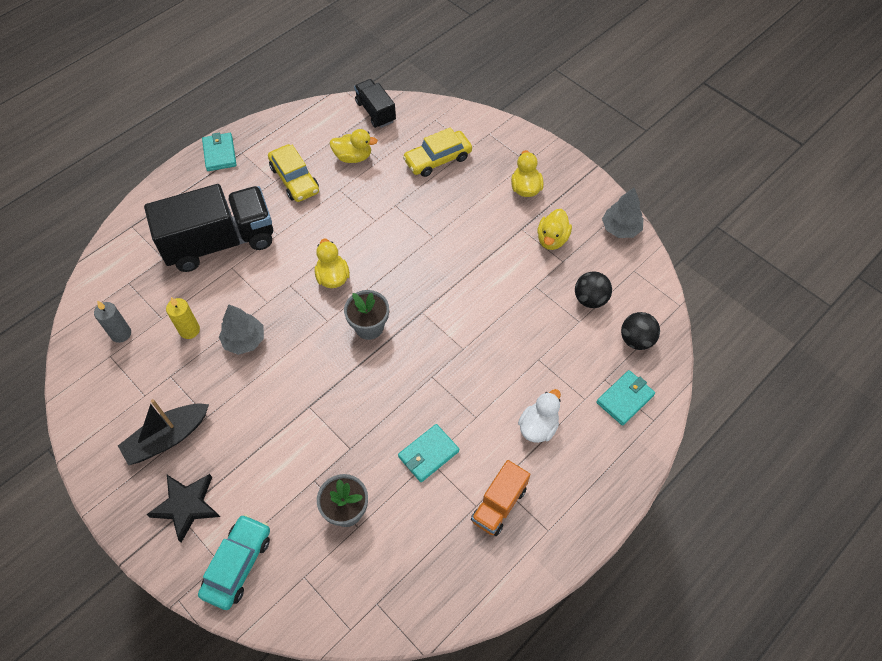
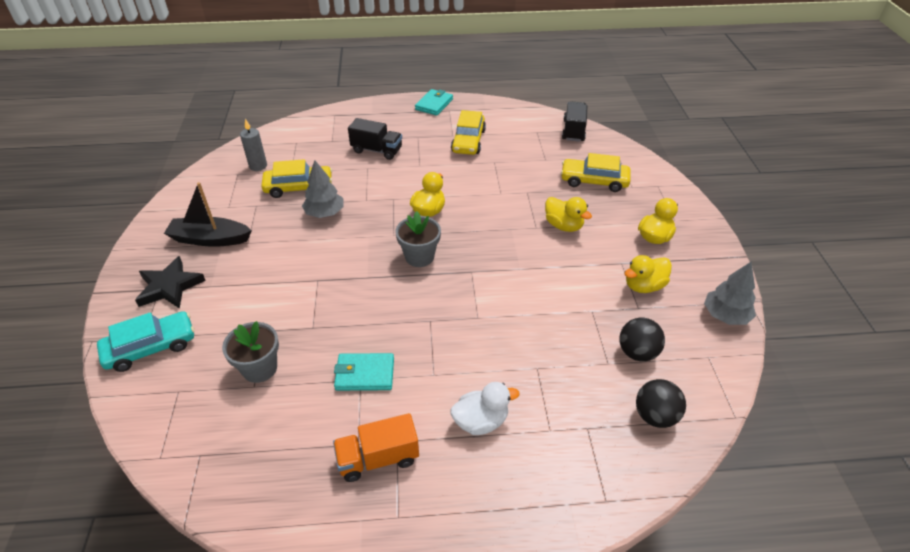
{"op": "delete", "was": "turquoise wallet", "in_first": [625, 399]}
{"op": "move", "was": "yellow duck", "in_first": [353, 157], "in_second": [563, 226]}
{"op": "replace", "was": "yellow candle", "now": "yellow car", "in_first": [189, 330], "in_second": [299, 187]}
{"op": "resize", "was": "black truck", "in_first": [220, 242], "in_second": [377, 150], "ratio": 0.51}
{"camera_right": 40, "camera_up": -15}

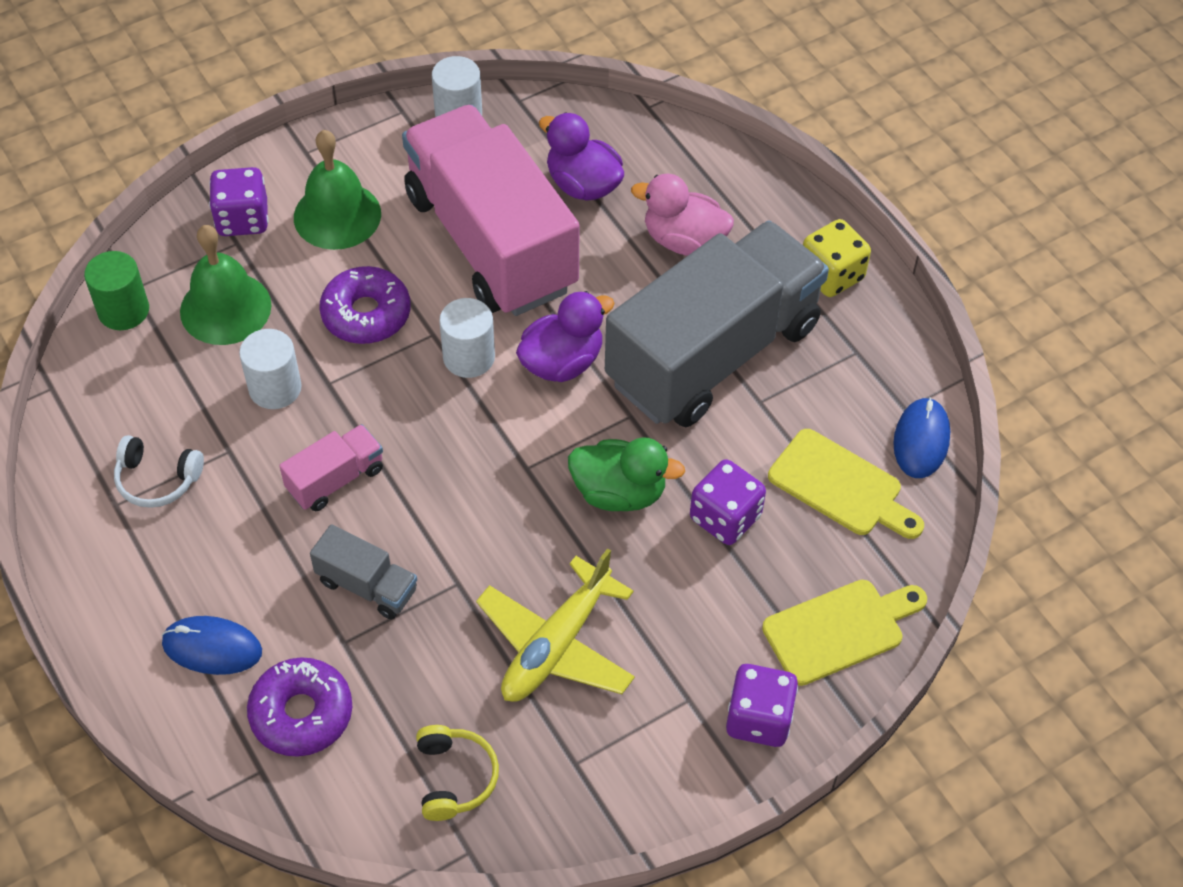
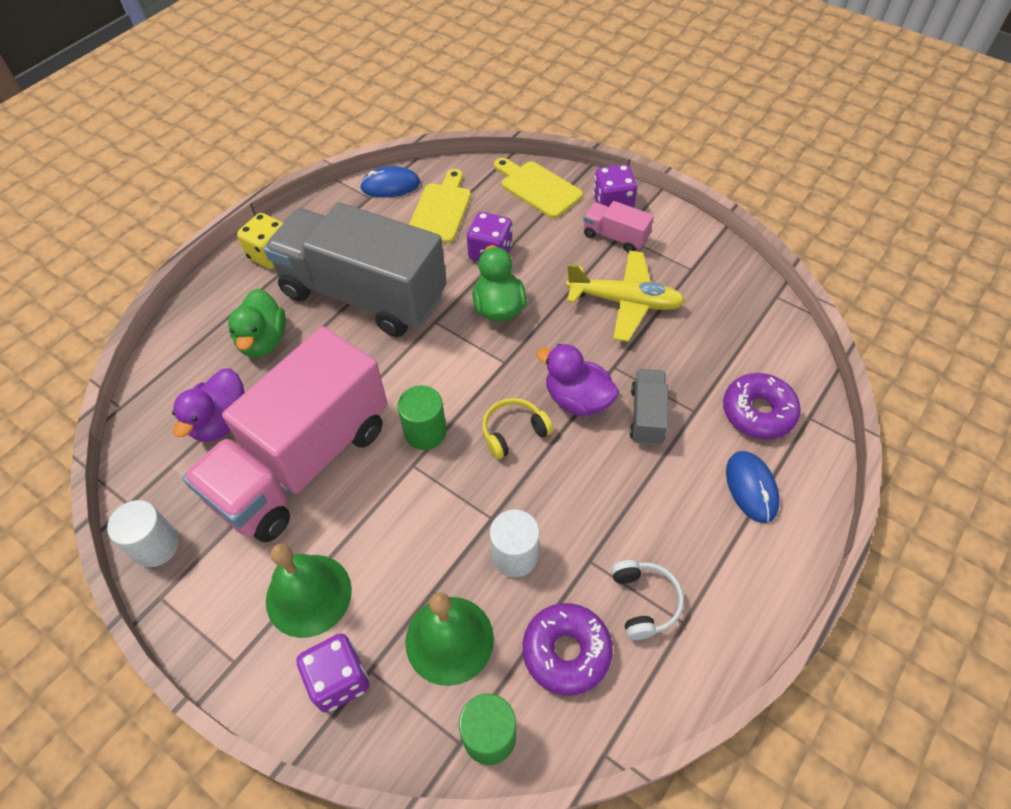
{"op": "move", "was": "pink truck", "in_first": [335, 479], "in_second": [615, 237]}
{"op": "move", "was": "purple donut", "in_first": [366, 314], "in_second": [566, 652]}
{"op": "move", "was": "yellow headphones", "in_first": [455, 777], "in_second": [513, 432]}
{"op": "move", "was": "purple duck", "in_first": [562, 362], "in_second": [577, 399]}
{"op": "recolor", "was": "white cylinder", "now": "green cylinder", "in_first": [469, 357], "in_second": [425, 432]}
{"op": "recolor", "was": "pink duck", "now": "green duck", "in_first": [683, 240], "in_second": [263, 340]}
{"camera_right": -110, "camera_up": 0}

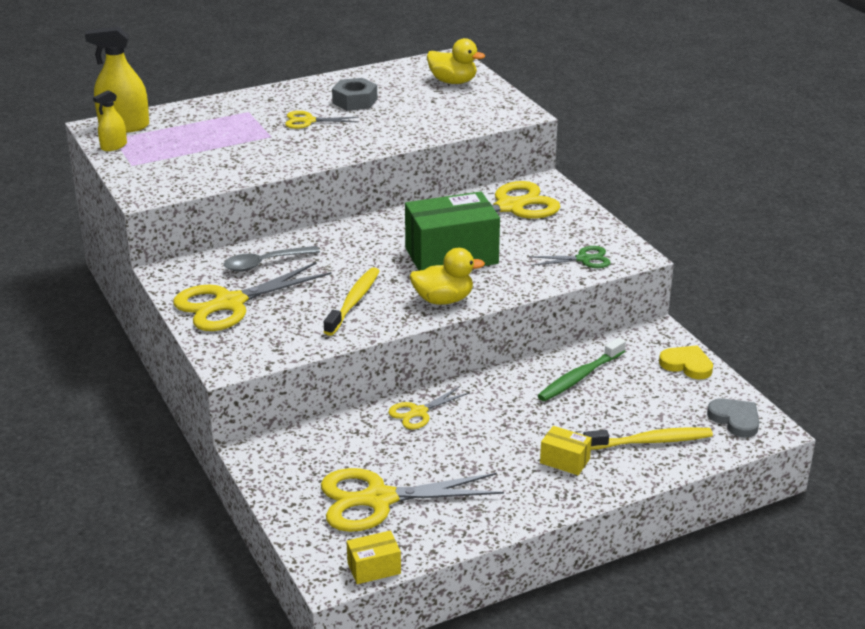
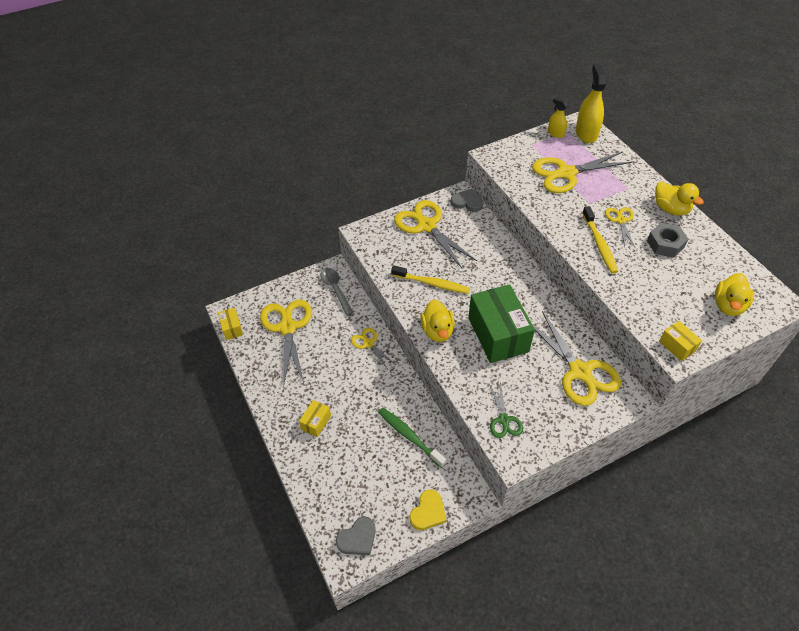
{"op": "insert", "now": "grey heart", "in_second": [467, 202]}
{"op": "insert", "now": "yellow scissors", "in_second": [566, 173]}
{"op": "insert", "now": "yellow duck", "in_second": [670, 209]}
{"op": "insert", "now": "yellow box", "in_second": [677, 346]}
{"op": "move", "was": "grey spoon", "in_first": [264, 263], "in_second": [335, 289]}
{"op": "move", "was": "yellow toothbrush", "in_first": [650, 441], "in_second": [599, 244]}
{"camera_right": 90, "camera_up": 20}

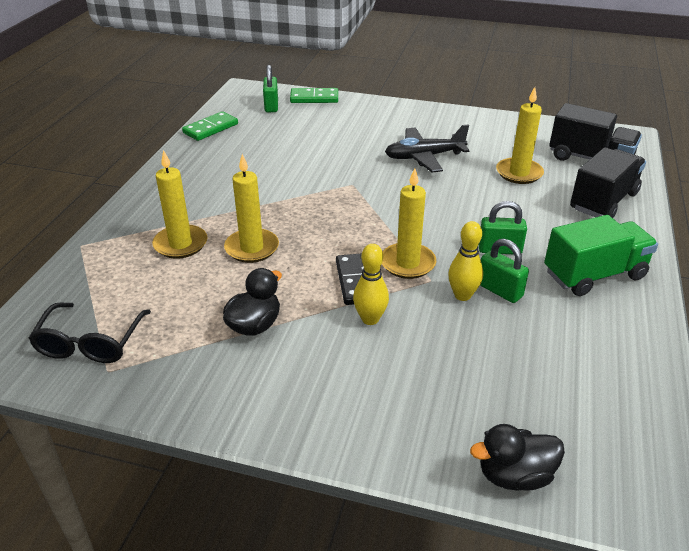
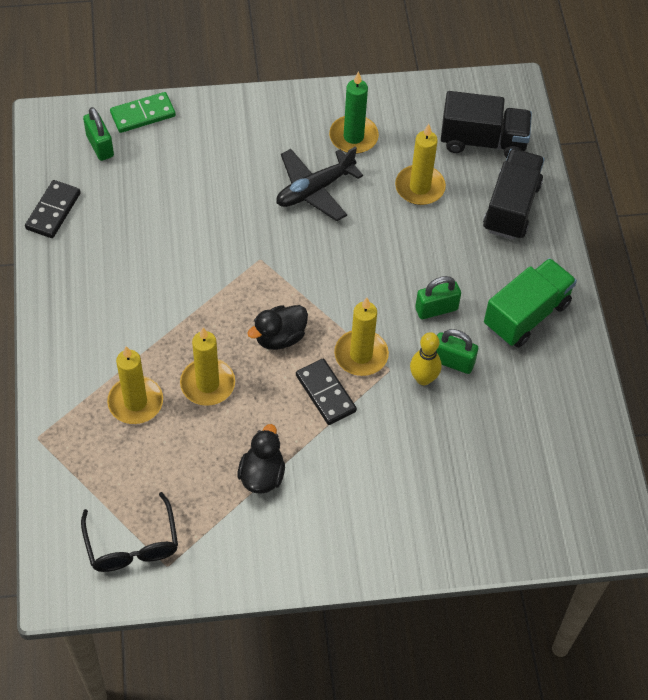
{"op": "delete", "was": "yellow bowling pin", "in_first": [370, 319]}
{"op": "insert", "now": "green candle", "in_second": [353, 137]}
{"op": "move", "was": "black duck", "in_first": [514, 475], "in_second": [279, 337]}
{"op": "recolor", "was": "green domino", "now": "black domino", "in_first": [211, 128], "in_second": [53, 211]}
{"camera_right": -25, "camera_up": 20}

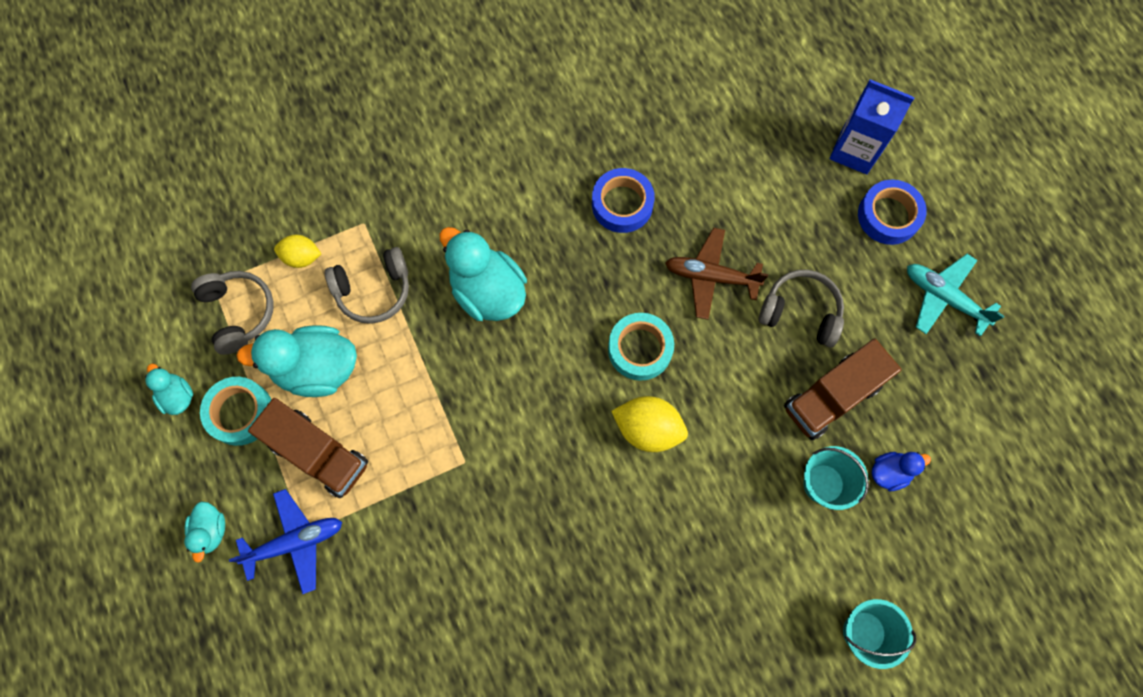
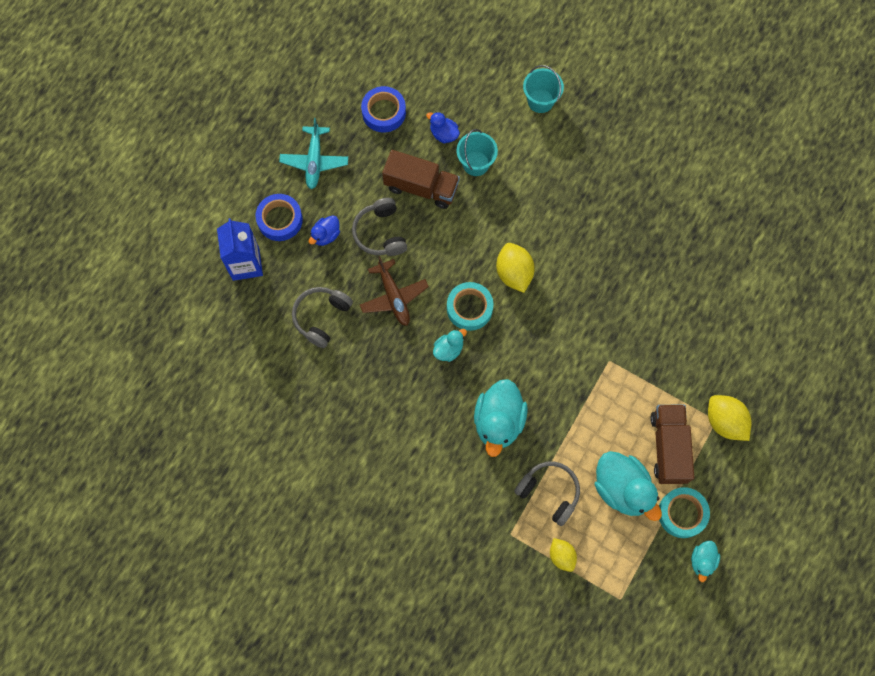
{"op": "insert", "now": "blue duck", "in_second": [326, 235]}
{"op": "move", "was": "turquoise duck", "in_first": [211, 531], "in_second": [448, 349]}
{"op": "move", "was": "grey headphones", "in_first": [238, 313], "in_second": [321, 317]}
{"op": "move", "was": "blue tape", "in_first": [622, 204], "in_second": [384, 112]}
{"op": "replace", "was": "blue plane", "now": "yellow lemon", "in_first": [295, 542], "in_second": [724, 421]}
{"camera_right": -125, "camera_up": 0}

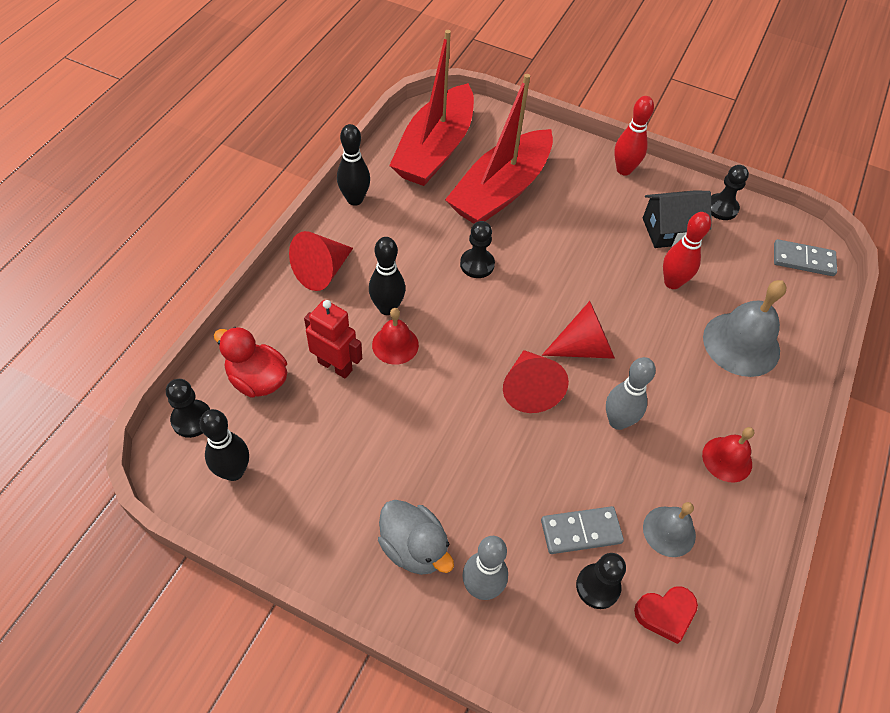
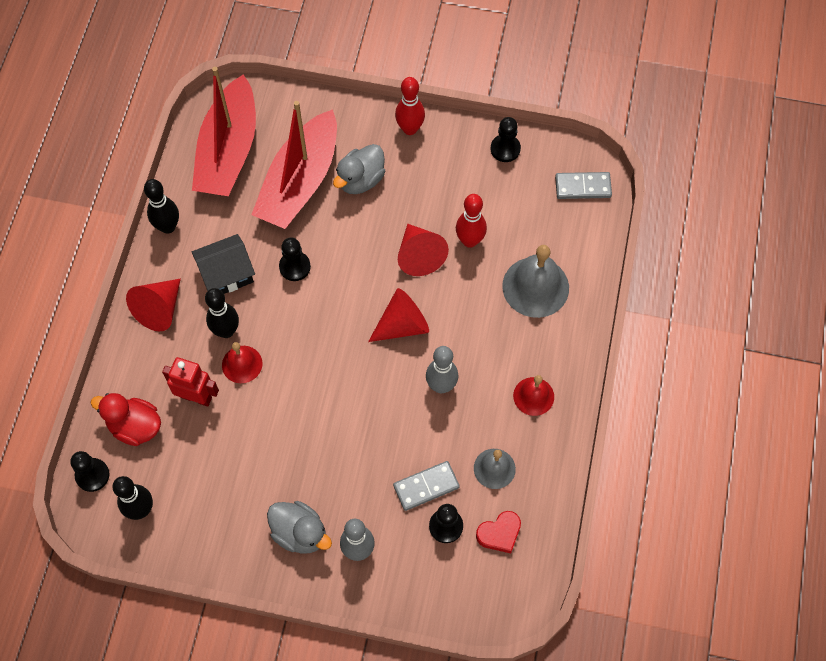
{"op": "insert", "now": "grey duck", "in_second": [360, 180]}
{"op": "move", "was": "red cone", "in_first": [529, 389], "in_second": [419, 255]}
{"op": "move", "was": "black house", "in_first": [669, 231], "in_second": [226, 274]}
{"camera_right": -10, "camera_up": 10}

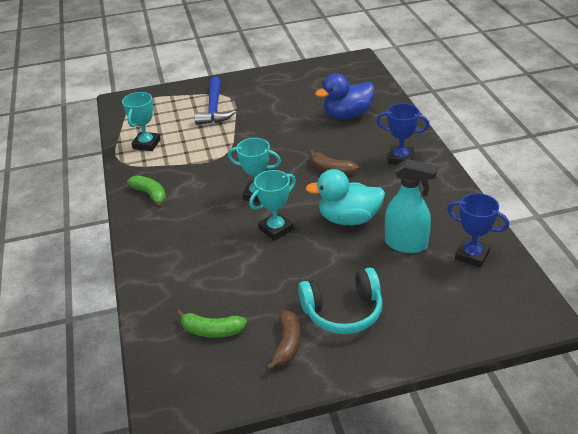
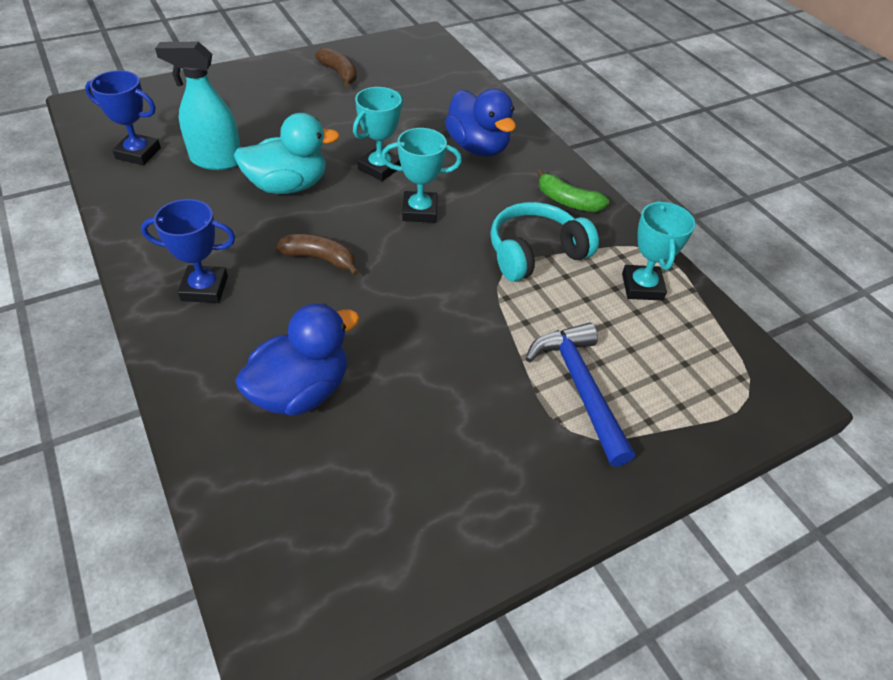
{"op": "delete", "was": "green banana", "in_first": [212, 330]}
{"op": "insert", "now": "blue duck", "in_second": [478, 147]}
{"op": "move", "was": "turquoise headphones", "in_first": [343, 312], "in_second": [535, 253]}
{"op": "rotate", "was": "brown banana", "in_first": [287, 344], "in_second": [339, 73], "clockwise": 150}
{"camera_right": 160, "camera_up": 10}

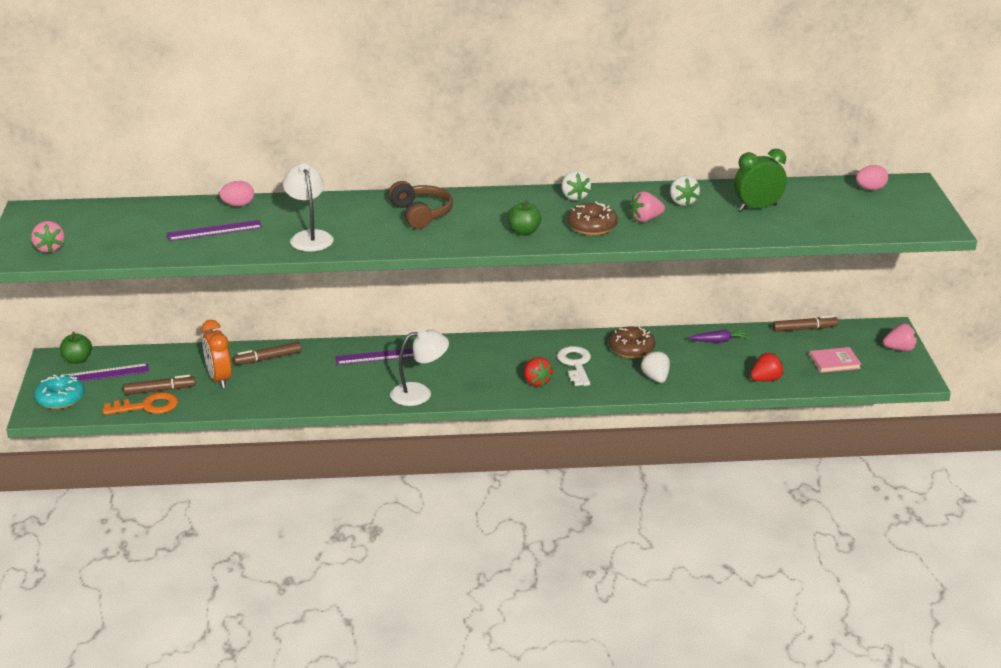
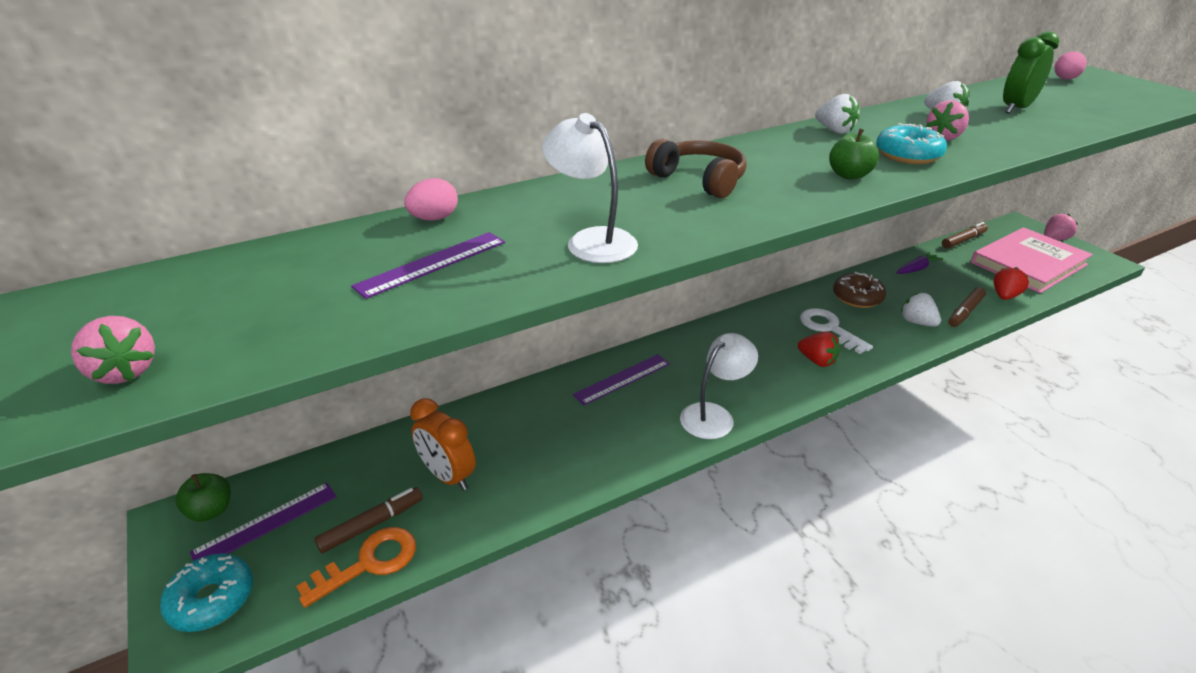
{"op": "move", "was": "brown marker", "in_first": [268, 358], "in_second": [965, 312]}
{"op": "recolor", "was": "brown donut", "now": "turquoise donut", "in_first": [592, 227], "in_second": [908, 155]}
{"op": "resize", "was": "pink book", "in_first": [834, 362], "in_second": [1028, 264], "ratio": 2.19}
{"camera_right": -25, "camera_up": 5}

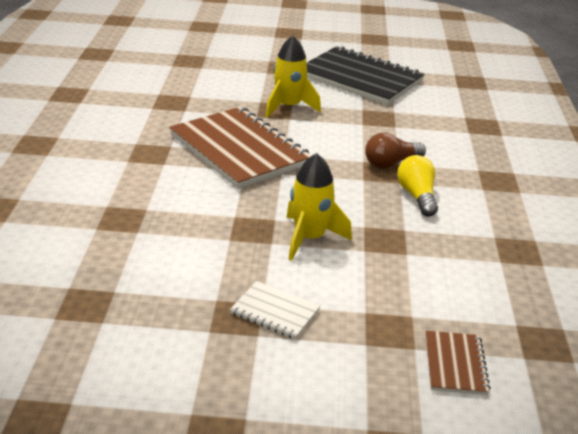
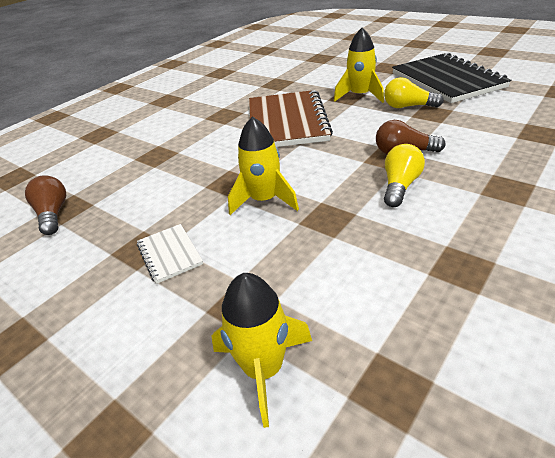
{"op": "insert", "now": "brown light bulb", "in_second": [53, 214]}
{"op": "insert", "now": "yellow light bulb", "in_second": [408, 106]}
{"op": "replace", "was": "brown notebook", "now": "yellow rocket", "in_first": [455, 364], "in_second": [263, 369]}
{"camera_right": 40, "camera_up": 5}

